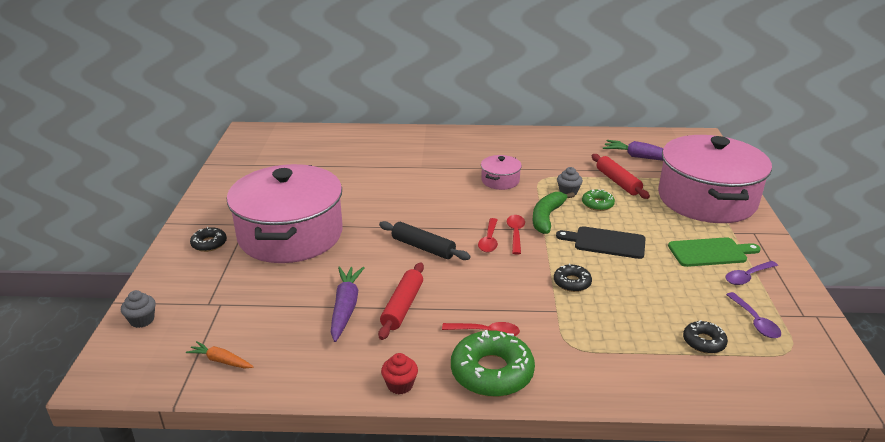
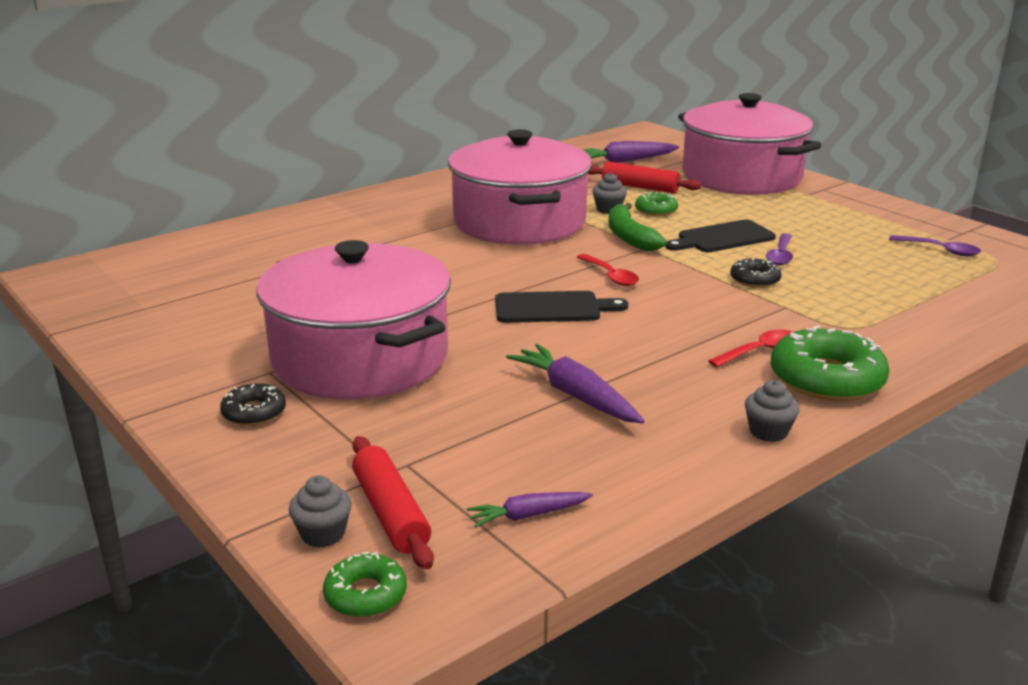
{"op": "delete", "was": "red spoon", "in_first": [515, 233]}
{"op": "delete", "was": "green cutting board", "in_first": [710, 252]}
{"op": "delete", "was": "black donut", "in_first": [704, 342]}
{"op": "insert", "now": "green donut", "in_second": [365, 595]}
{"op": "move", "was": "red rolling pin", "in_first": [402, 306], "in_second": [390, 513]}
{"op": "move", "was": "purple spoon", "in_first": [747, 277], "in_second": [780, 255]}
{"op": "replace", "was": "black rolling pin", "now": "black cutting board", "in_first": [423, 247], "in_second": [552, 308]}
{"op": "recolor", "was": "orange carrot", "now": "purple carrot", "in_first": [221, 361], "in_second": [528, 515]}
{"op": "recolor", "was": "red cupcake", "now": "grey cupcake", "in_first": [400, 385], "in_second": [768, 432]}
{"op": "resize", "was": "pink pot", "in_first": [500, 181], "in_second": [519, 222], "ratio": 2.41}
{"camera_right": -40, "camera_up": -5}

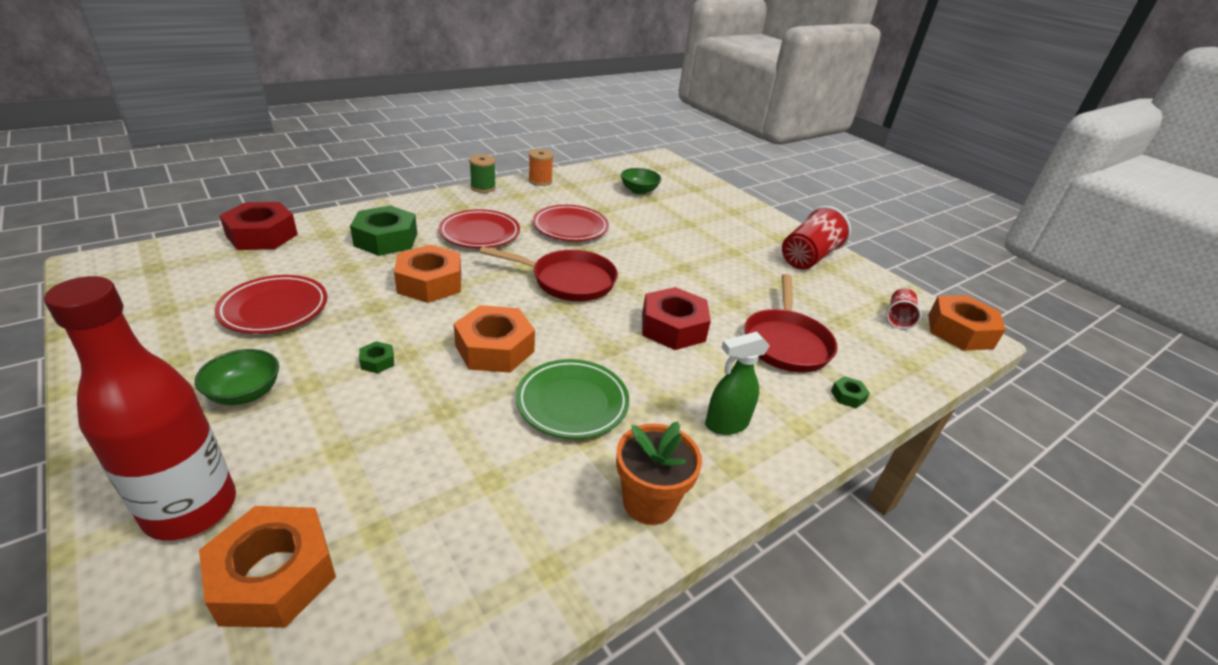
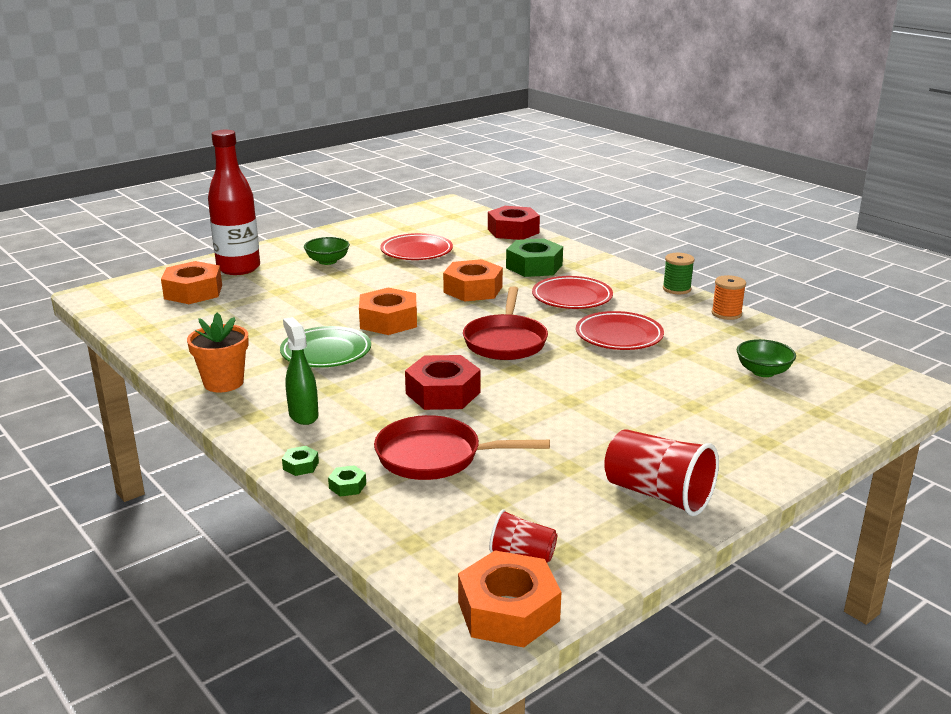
{"op": "move", "was": "green nut", "in_first": [377, 361], "in_second": [301, 466]}
{"camera_right": 90, "camera_up": -10}

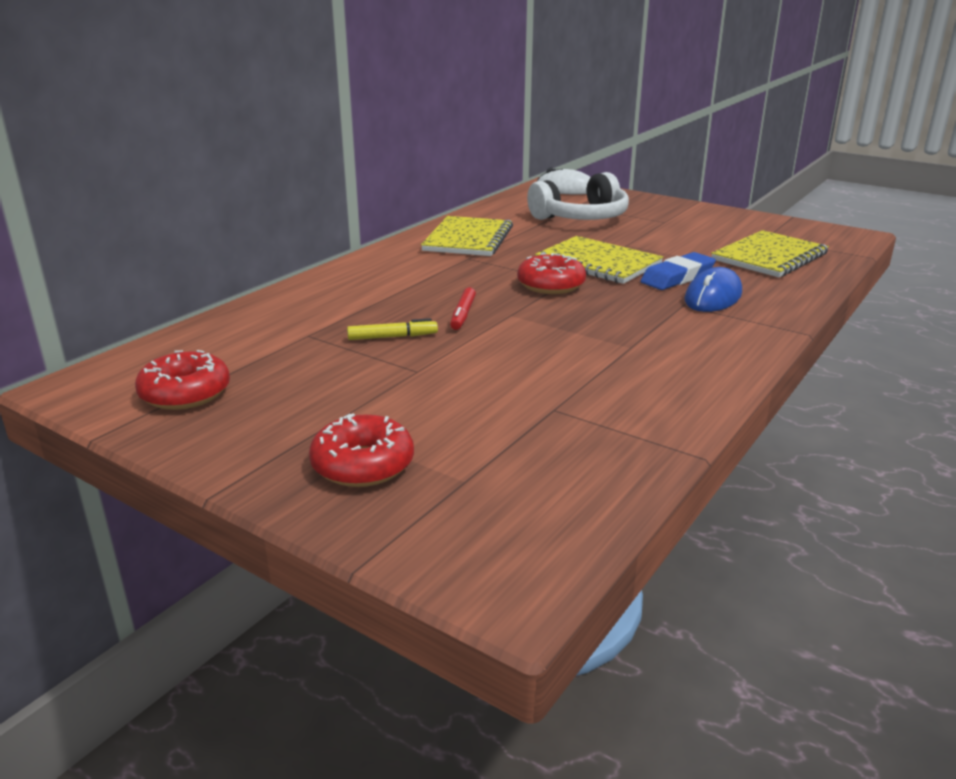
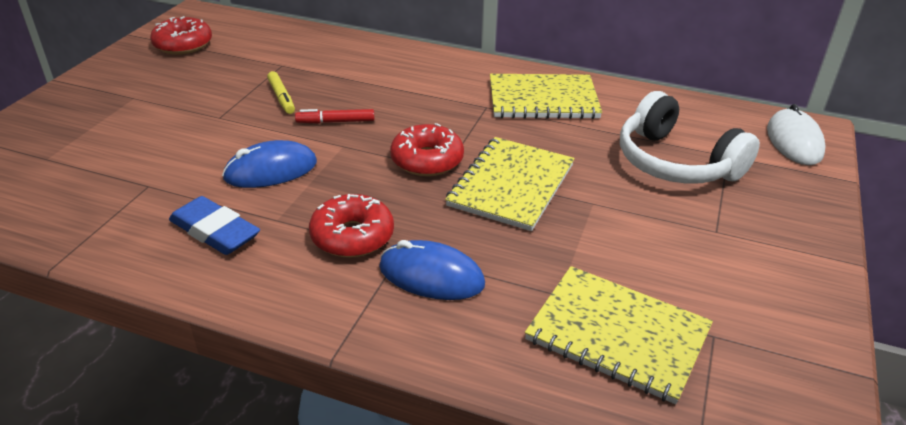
{"op": "insert", "now": "blue mouse", "in_second": [271, 170]}
{"op": "move", "was": "red donut", "in_first": [363, 465], "in_second": [352, 236]}
{"op": "move", "was": "blue eraser", "in_first": [677, 277], "in_second": [215, 231]}
{"camera_right": 75, "camera_up": 10}

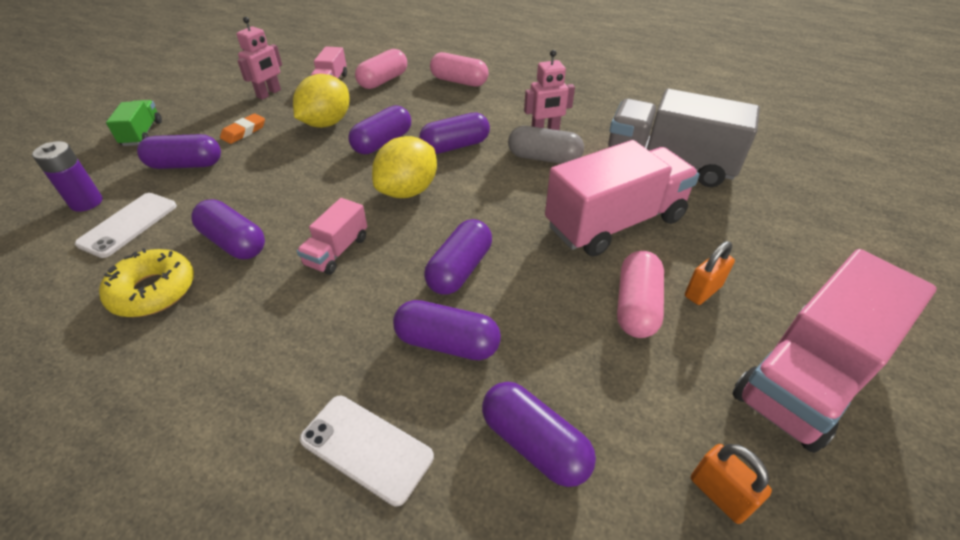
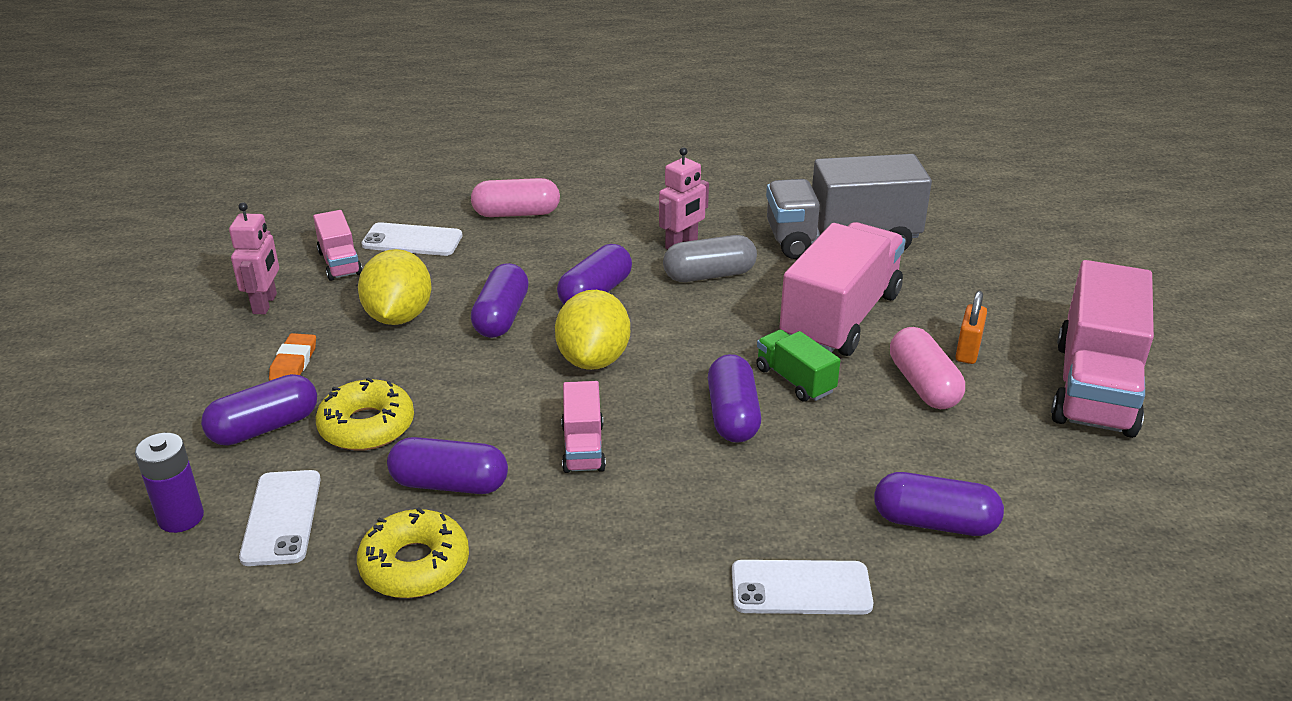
{"op": "delete", "was": "purple capsule", "in_first": [447, 343]}
{"op": "delete", "was": "orange padlock", "in_first": [719, 494]}
{"op": "insert", "now": "yellow donut", "in_second": [367, 426]}
{"op": "move", "was": "green truck", "in_first": [142, 134], "in_second": [795, 380]}
{"op": "replace", "was": "pink capsule", "now": "white phone", "in_first": [383, 81], "in_second": [412, 240]}
{"camera_right": -30, "camera_up": -10}

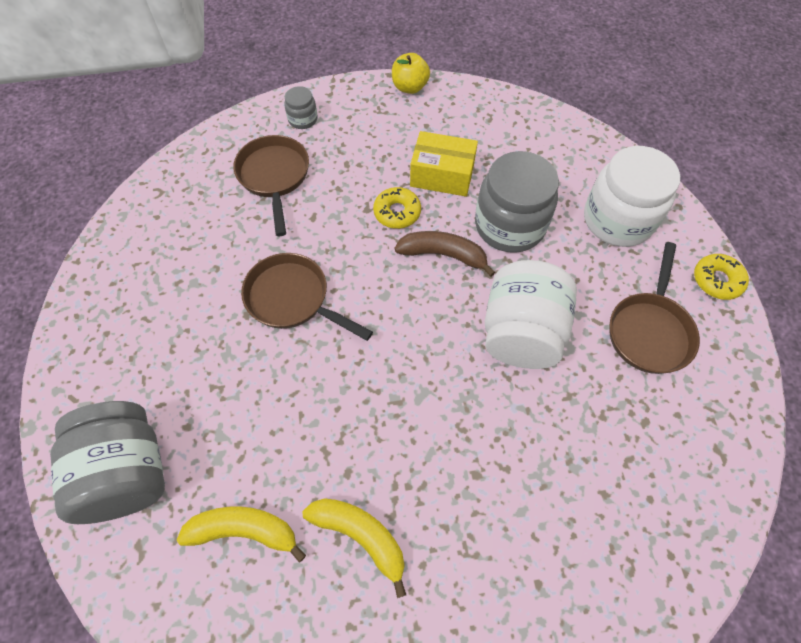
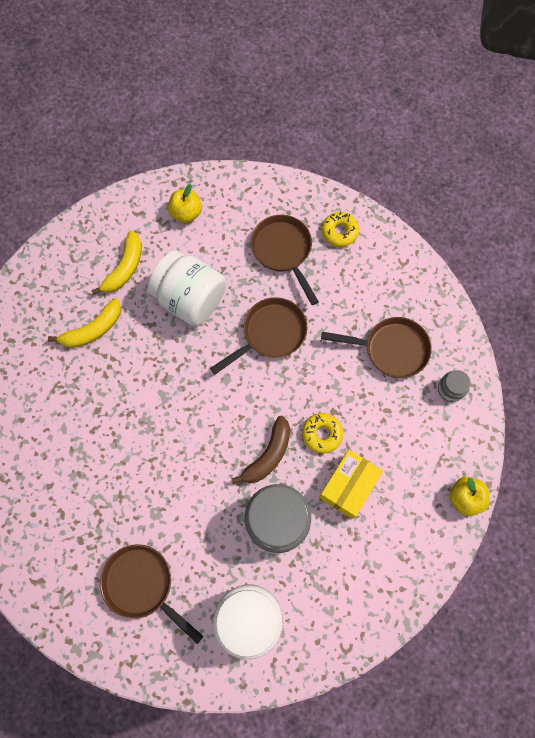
{"op": "insert", "now": "brown pan", "in_second": [283, 251]}
{"op": "move", "was": "white jar", "in_first": [521, 333], "in_second": [190, 299]}
{"op": "move", "was": "yellow donut", "in_first": [717, 280], "in_second": [339, 232]}
{"op": "replace", "was": "grey jar", "now": "yellow apple", "in_first": [128, 472], "in_second": [186, 213]}
{"camera_right": 110, "camera_up": 10}

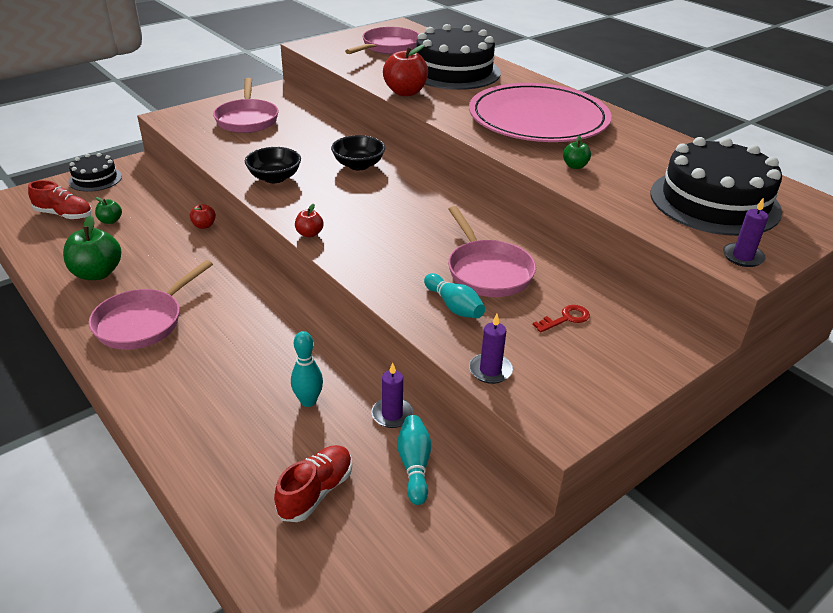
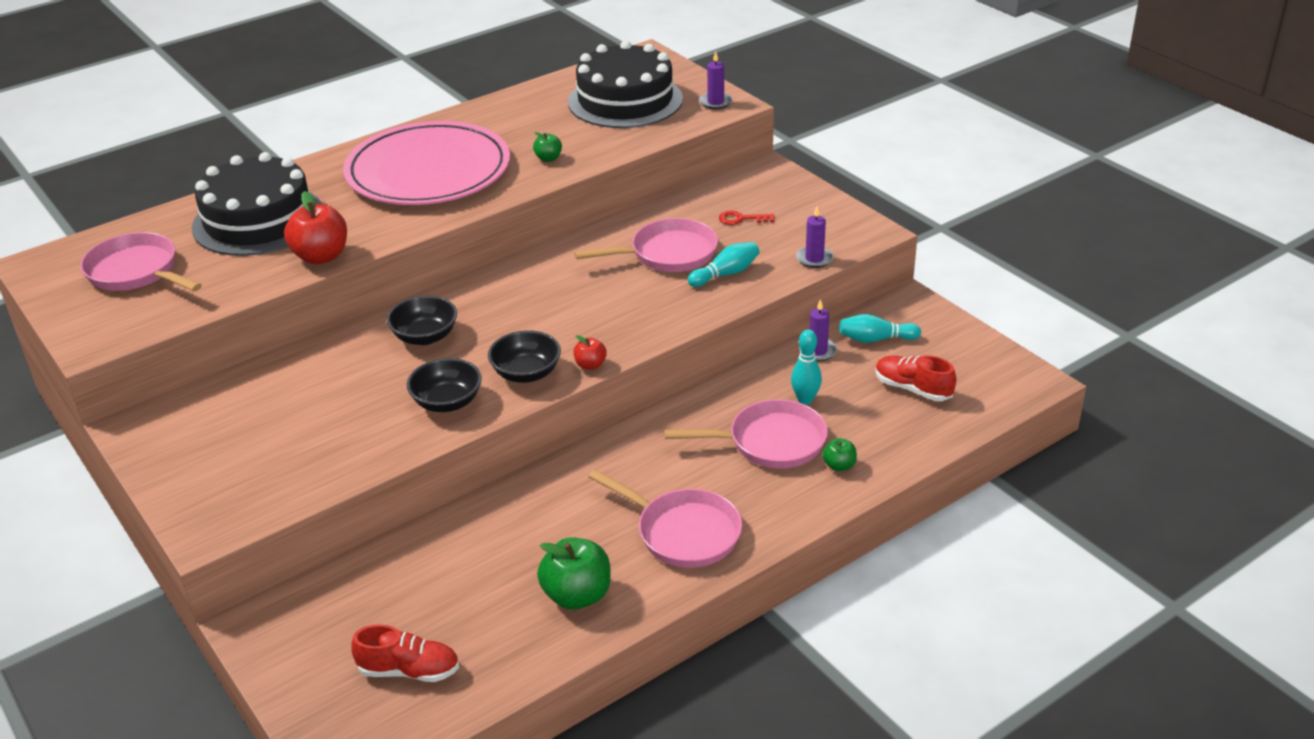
{"op": "delete", "was": "black cake", "in_first": [95, 179]}
{"op": "delete", "was": "red apple", "in_first": [204, 226]}
{"op": "insert", "now": "black bowl", "in_second": [526, 373]}
{"op": "move", "was": "green apple", "in_first": [110, 221], "in_second": [839, 466]}
{"op": "move", "was": "pink pan", "in_first": [247, 119], "in_second": [770, 442]}
{"op": "rotate", "was": "red shoe", "in_first": [64, 215], "in_second": [409, 671], "clockwise": 75}
{"op": "rotate", "was": "red key", "in_first": [566, 318], "in_second": [741, 219], "clockwise": -60}
{"camera_right": -85, "camera_up": 0}

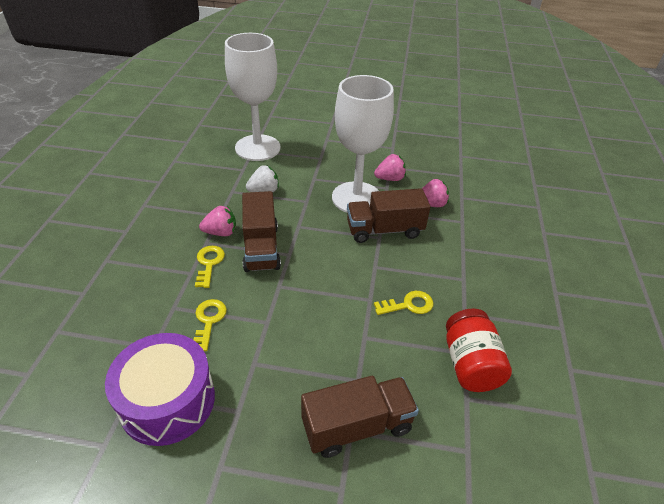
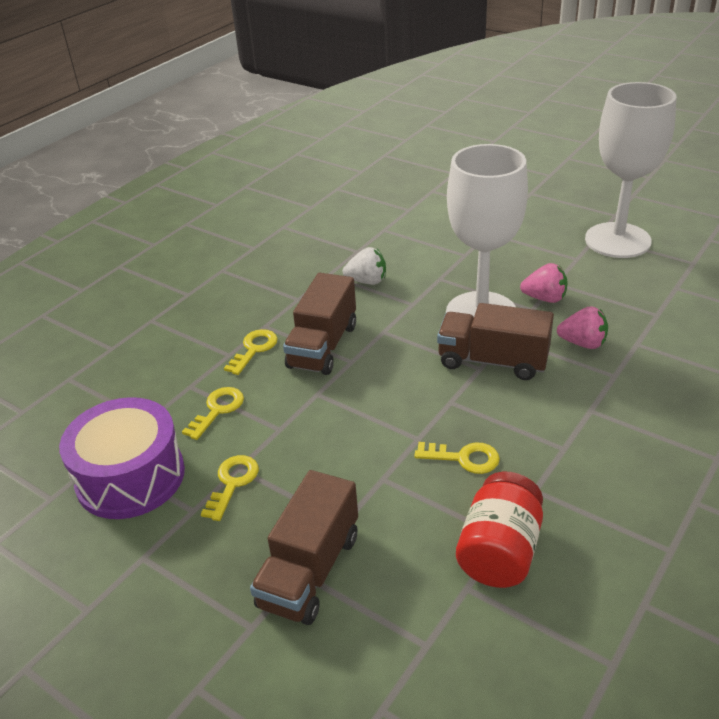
{"op": "delete", "was": "pink strawberry", "in_first": [221, 232]}
{"op": "insert", "now": "yellow key", "in_second": [232, 483]}
{"op": "move", "was": "white goblet", "in_first": [257, 148], "in_second": [617, 240]}
{"op": "rotate", "was": "brown truck", "in_first": [357, 426], "in_second": [310, 570], "clockwise": 105}
{"camera_right": 30, "camera_up": -5}

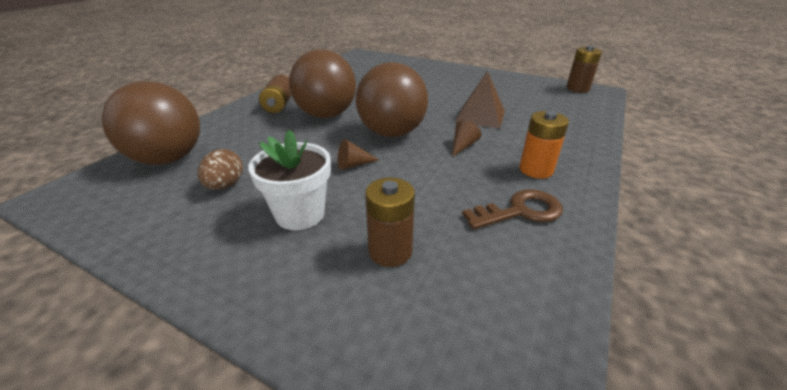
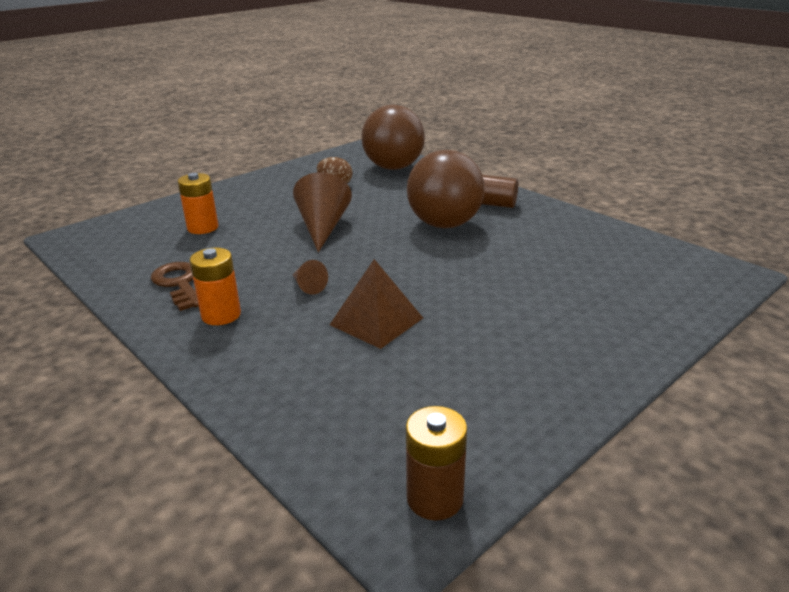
{"op": "delete", "was": "white flower pot", "in_first": [300, 214]}
{"op": "delete", "was": "brown ball", "in_first": [392, 133]}
{"op": "recolor", "was": "brown battery", "now": "orange battery", "in_first": [390, 251], "in_second": [203, 228]}
{"op": "rotate", "was": "brown key", "in_first": [520, 211], "in_second": [179, 284], "clockwise": 150}
{"op": "resize", "was": "brown cone", "in_first": [353, 165], "in_second": [322, 227], "ratio": 2.04}
{"camera_right": 110, "camera_up": -5}

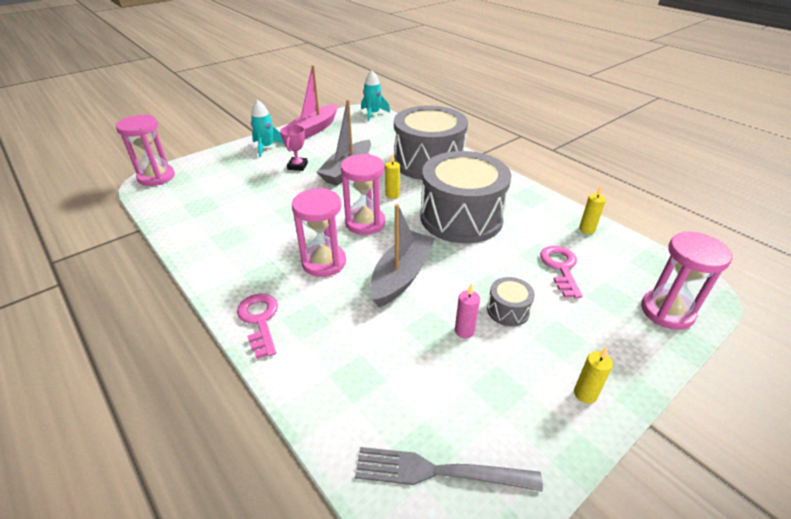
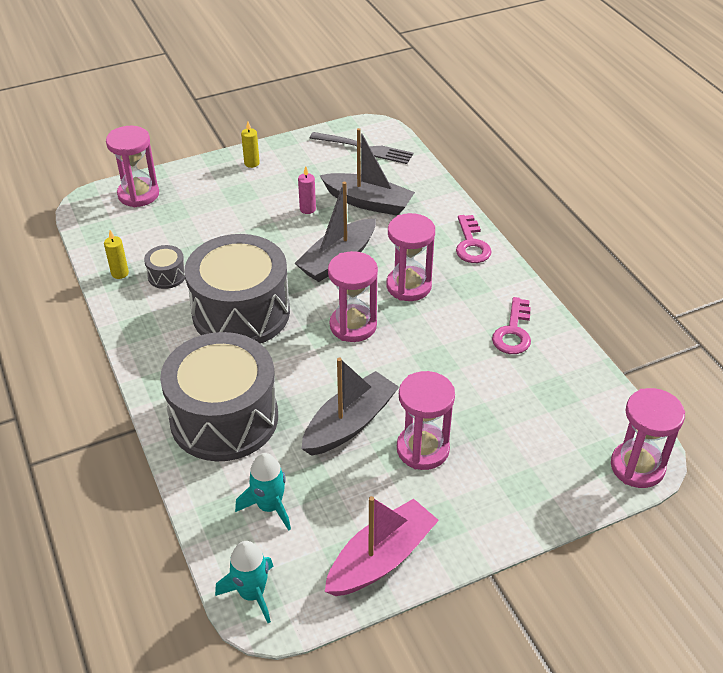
{"op": "delete", "was": "yellow candle", "in_first": [392, 195]}
{"op": "insert", "now": "grey boat", "in_second": [368, 202]}
{"op": "move", "was": "turquoise rocket", "in_first": [266, 147], "in_second": [269, 506]}
{"op": "move", "was": "grey drum", "in_first": [508, 310], "in_second": [167, 275]}
{"op": "move", "was": "pink key", "in_first": [560, 267], "in_second": [513, 332]}
{"op": "replace", "was": "pink trophy", "now": "pink hourglass", "in_first": [297, 166], "in_second": [422, 449]}
{"camera_right": -165, "camera_up": 5}

